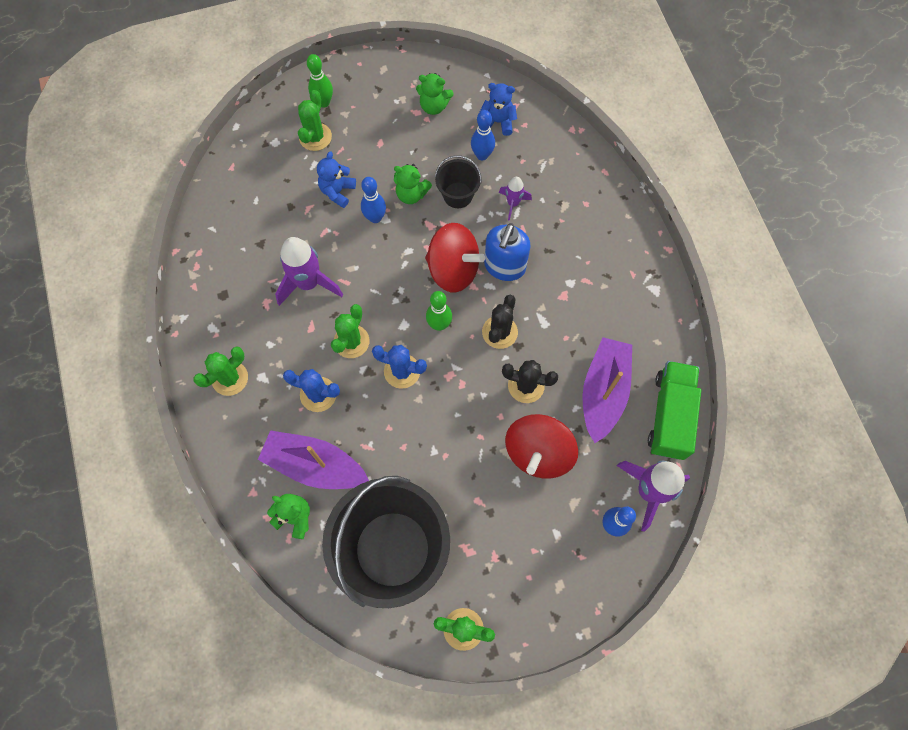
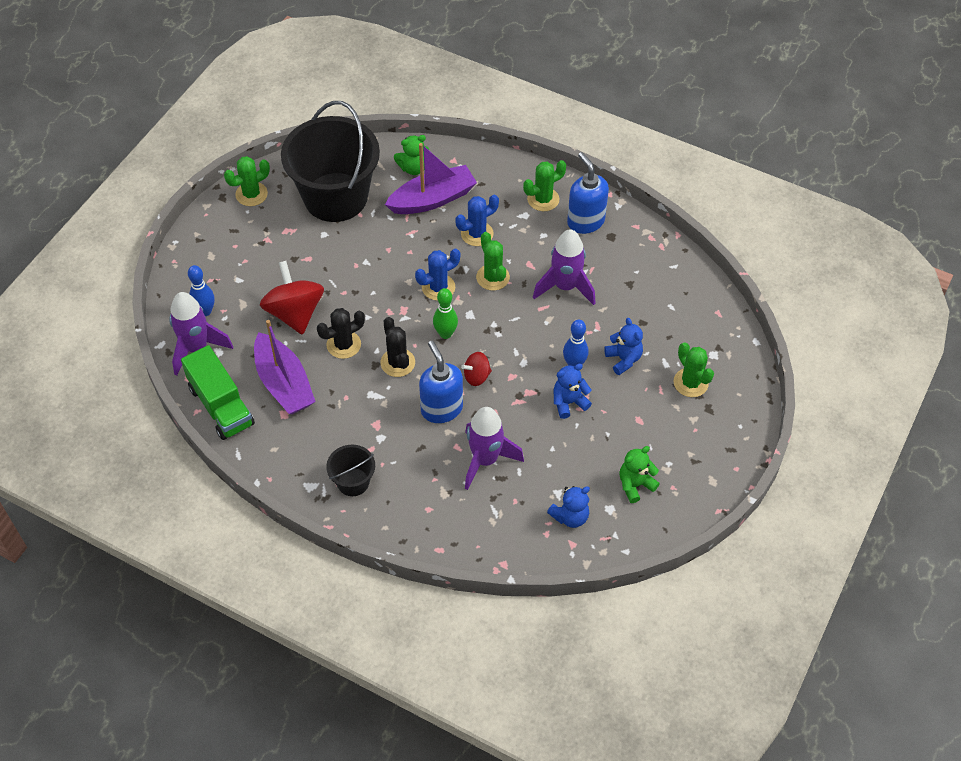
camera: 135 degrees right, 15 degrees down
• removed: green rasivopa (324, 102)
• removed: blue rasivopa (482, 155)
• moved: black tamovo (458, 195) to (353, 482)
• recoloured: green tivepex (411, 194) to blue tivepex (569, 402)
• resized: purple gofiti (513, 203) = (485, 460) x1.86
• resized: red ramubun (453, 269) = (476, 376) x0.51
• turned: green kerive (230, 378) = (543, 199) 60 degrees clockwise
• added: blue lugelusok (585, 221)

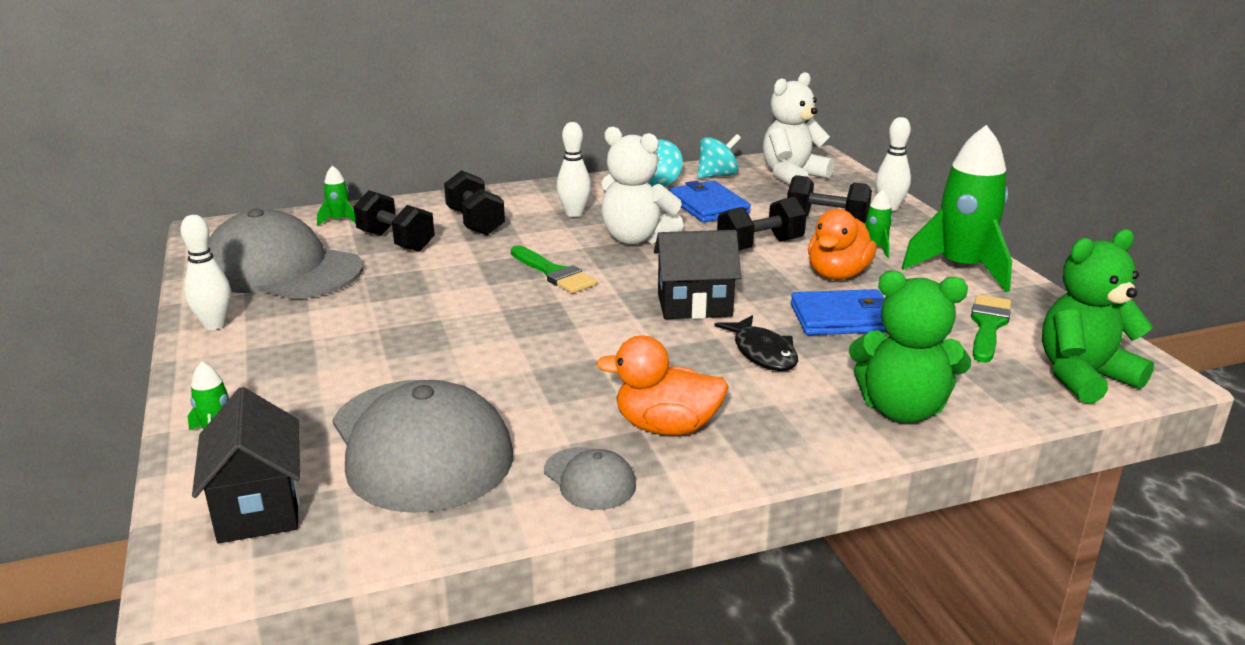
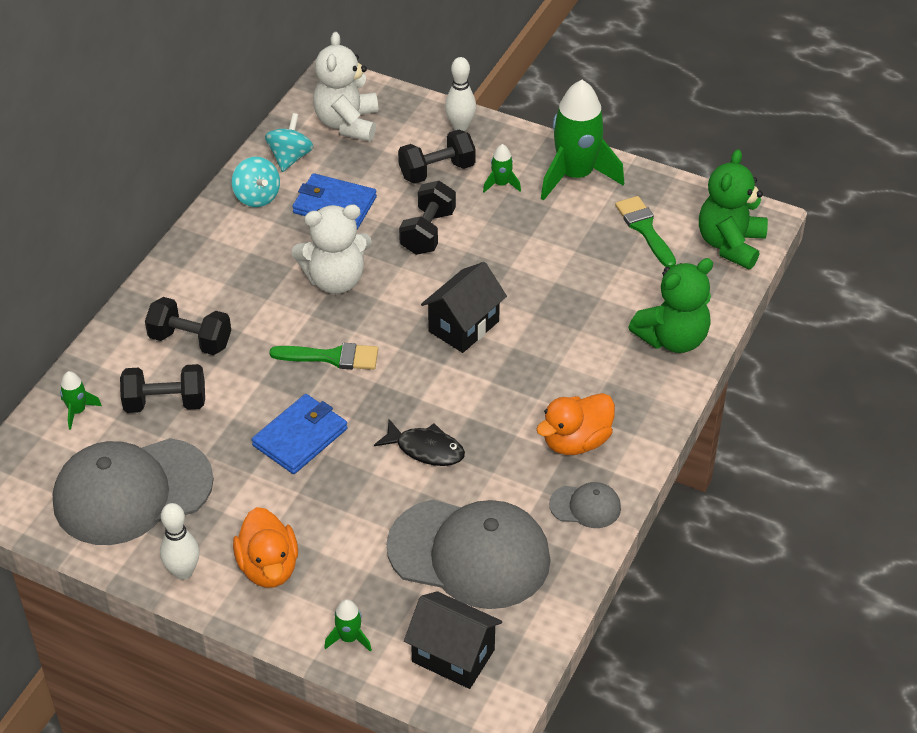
camera: 45 degrees left, 20 degrees up
• removed: white rasivopa (574, 213)
• moved: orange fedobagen (837, 274) to (268, 567)
• moved: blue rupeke (842, 318) to (300, 437)
• moved: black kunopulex (762, 353) to (425, 449)

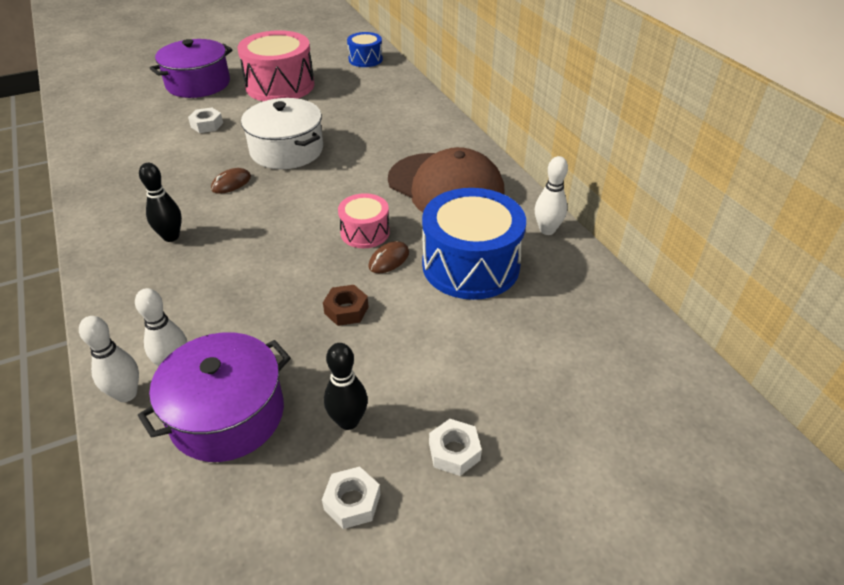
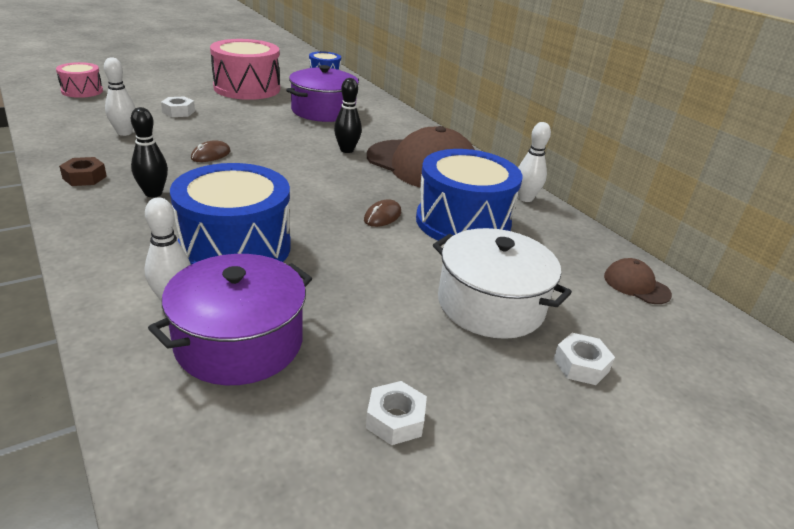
camera: 10 degrees left, 10 degrees down
• moved: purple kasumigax (198, 84) to (323, 111)
• moved: white kasumigax (287, 150) to (491, 304)
• moved: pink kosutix (365, 232) to (82, 91)
• moved: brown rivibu (346, 310) to (84, 177)
• moved: white rasivopa (126, 394) to (124, 133)
• moved: black rasivopa (348, 421) to (347, 150)
• moved: white rivibu (454, 452) to (581, 365)
• added: blue kosutix (235, 247)
• added: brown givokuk (636, 285)

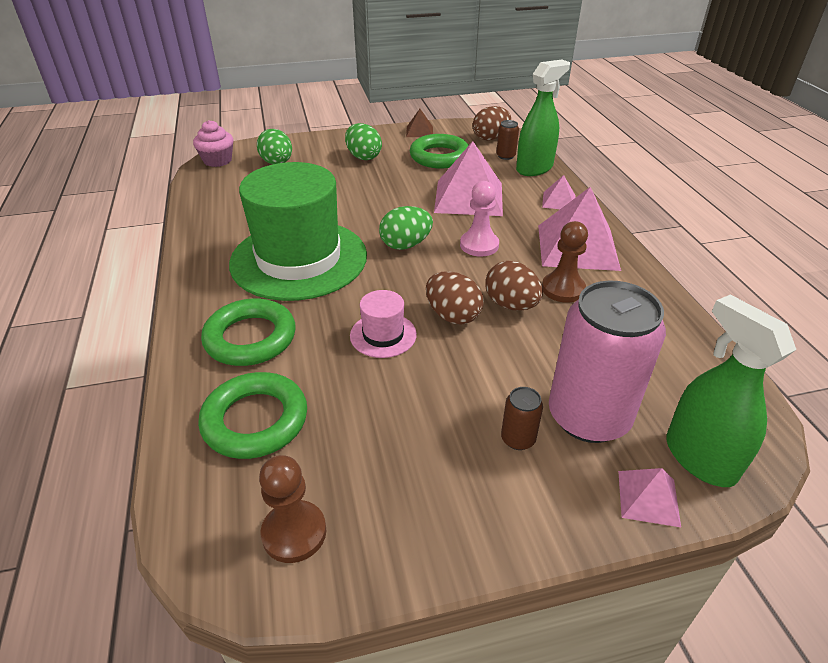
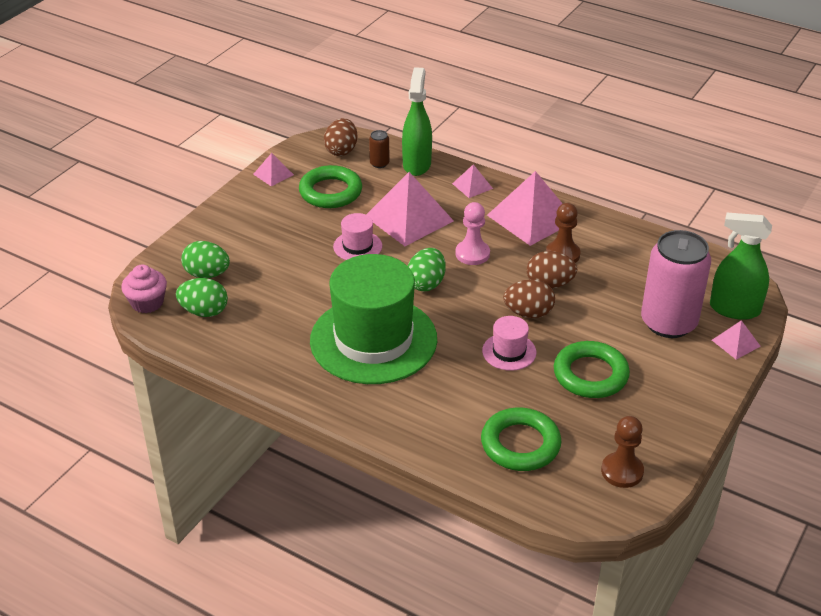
camera: 45 degrees left, 0 degrees up
• recoloured: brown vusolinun (419, 131) to pink vusolinun (273, 174)
• moved: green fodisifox (363, 157) to (204, 311)
• moved: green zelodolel (250, 338) to (590, 375)
• removed: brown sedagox (518, 439)
• added: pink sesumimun (357, 246)

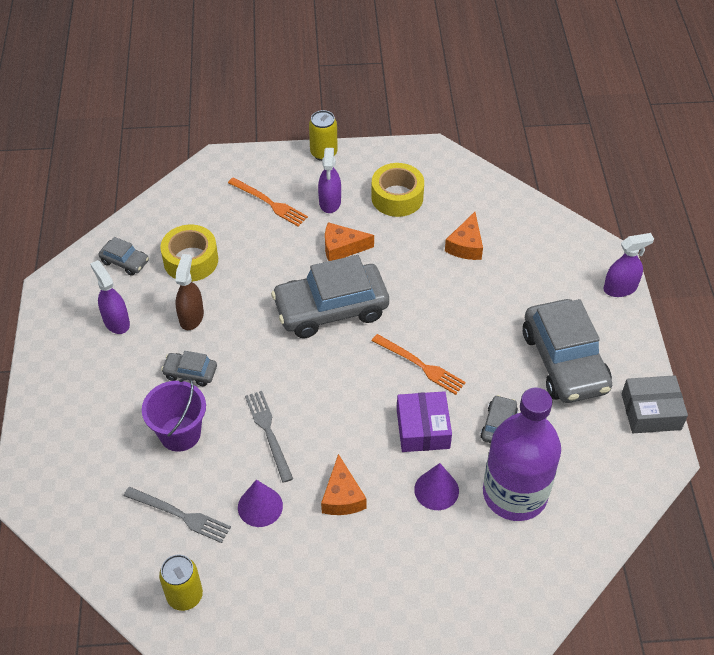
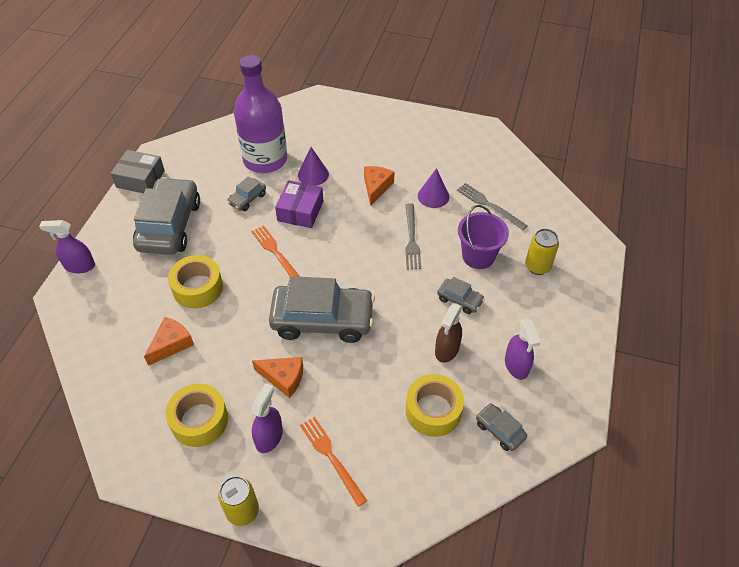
camera: 160 degrees left, 0 degrees up
• moved: yellow sedagox (185, 596) to (537, 266)
• added: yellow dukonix (198, 288)

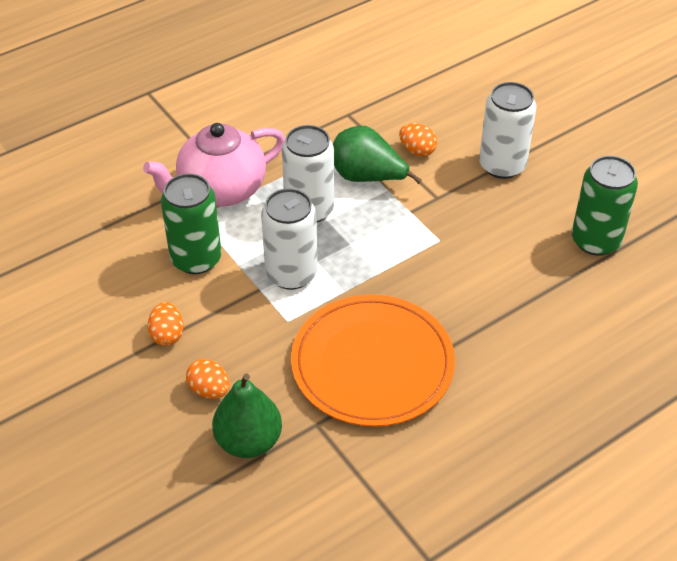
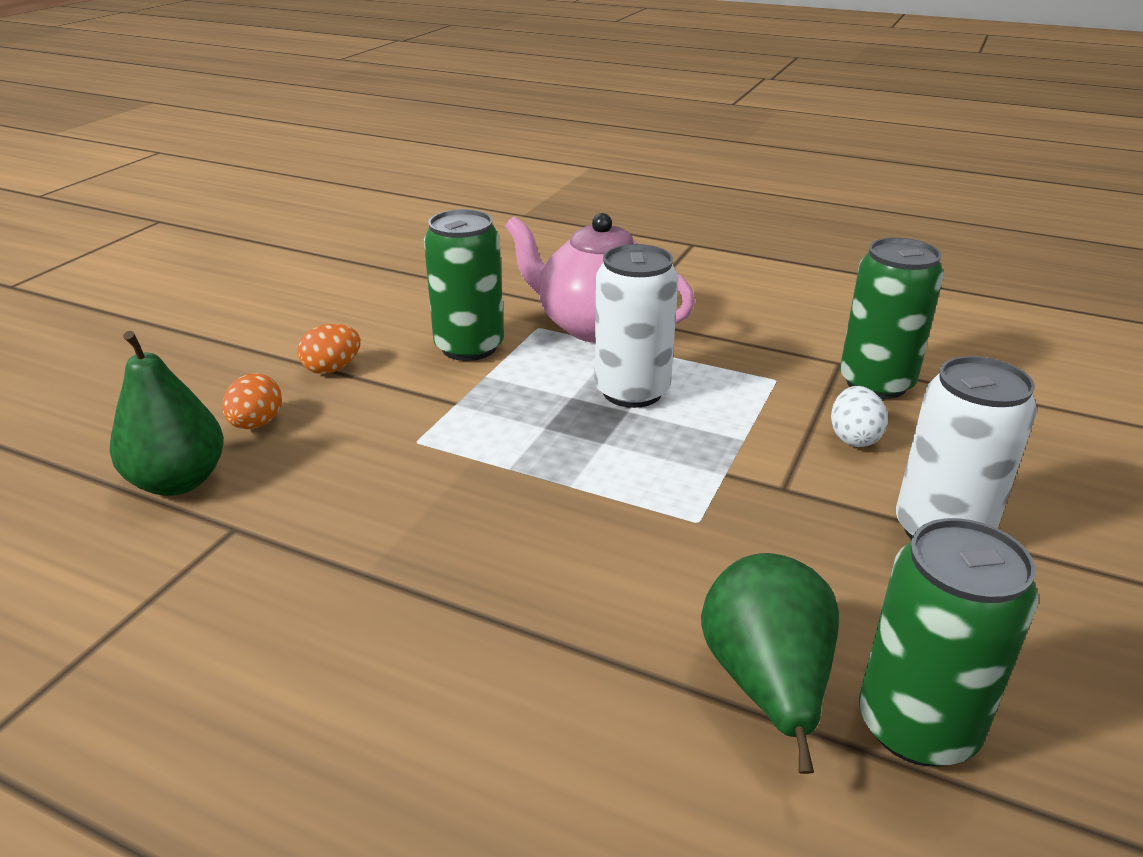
camera: 60 degrees right, 15 degrees down
• recoloured: orange fodisifox (417, 151) to white fodisifox (853, 438)
• moved: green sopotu (367, 177) to (766, 684)
• removed: white sedagox (291, 274)
• removed: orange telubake (372, 364)
• added: green sedagox (876, 383)

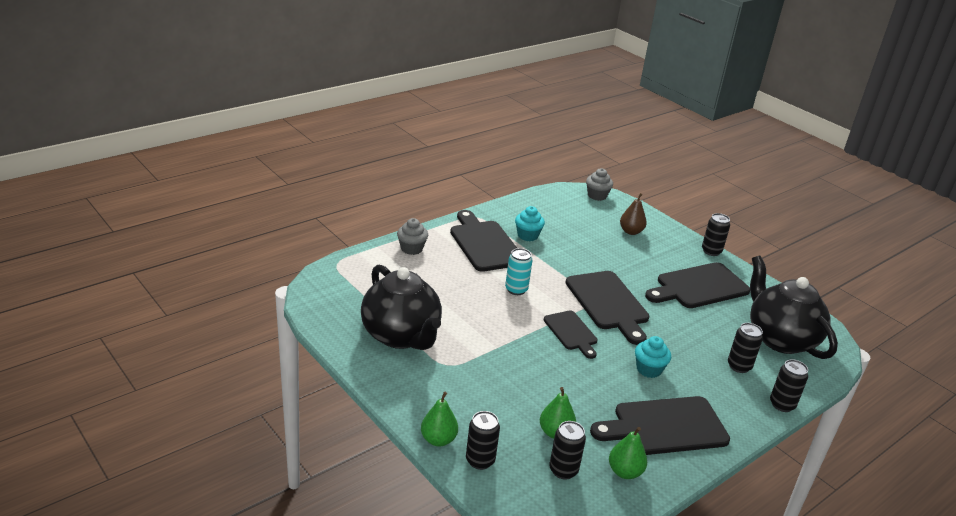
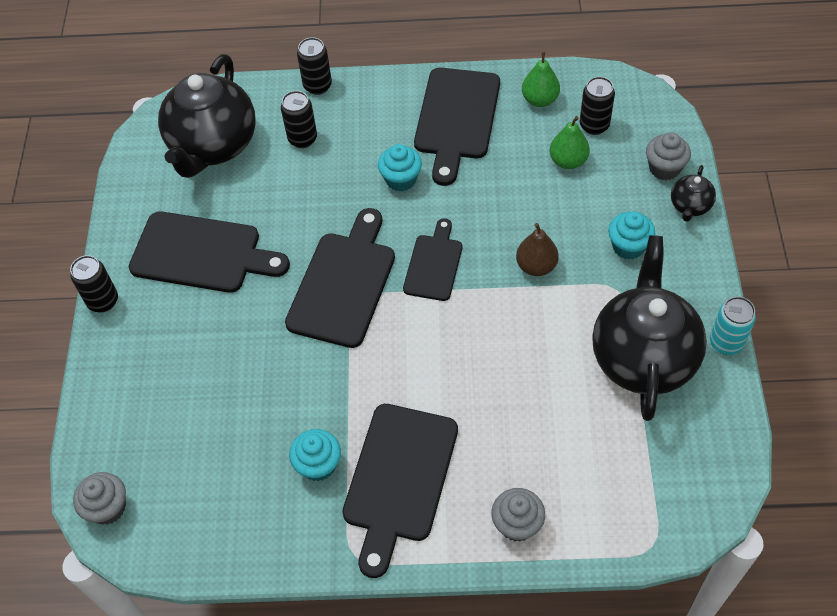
camera: 135 degrees left, 25 degrees up
• moved: brown sopotu (631, 231) to (536, 266)
• moved: turquoise sedagox (516, 290) to (726, 343)
• replaced: green sopotu (438, 440) to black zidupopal (690, 206)
• turned: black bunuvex (665, 426) = (456, 119) 75 degrees clockwise
• replaced: black sedagox (480, 460) to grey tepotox (664, 168)
• added: turquoise tepotox (628, 246)

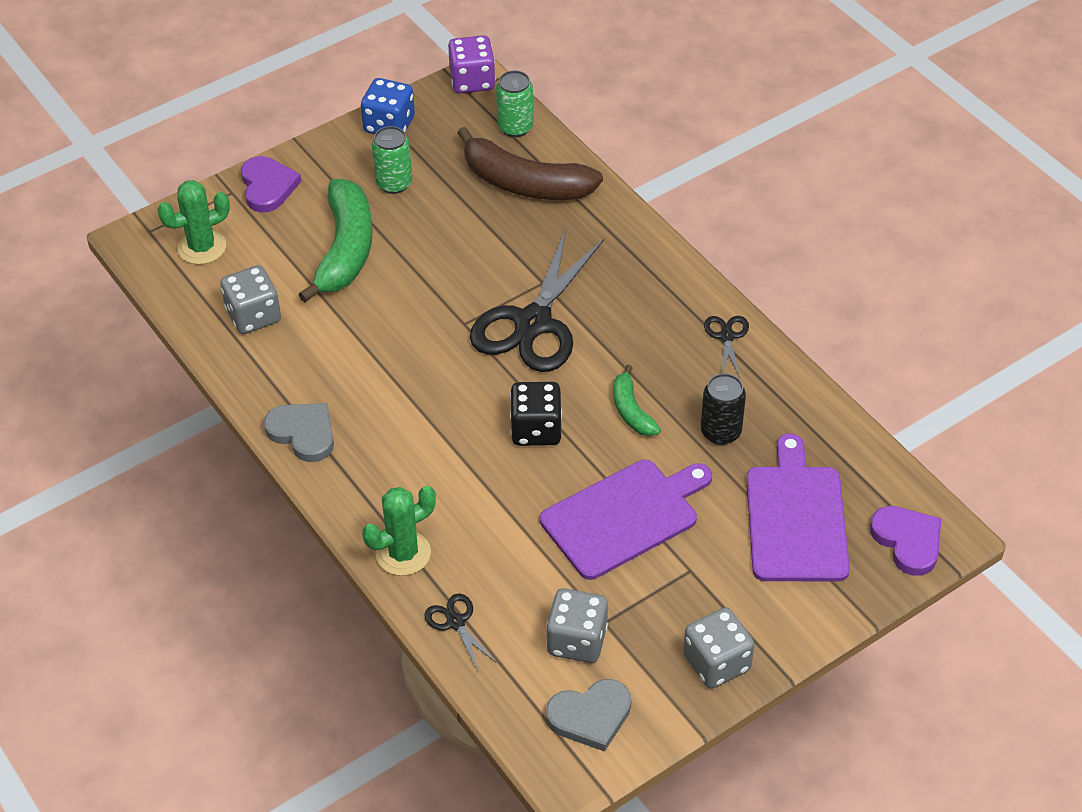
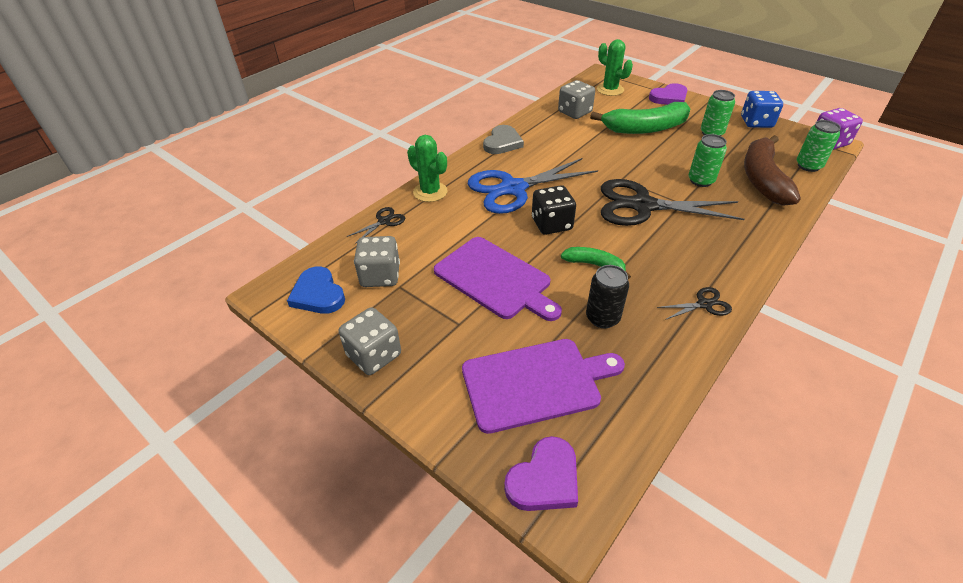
camera: 75 degrees right, 5 degrees down
• turned: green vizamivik (631, 410) = (594, 265) 60 degrees clockwise
• recoloured: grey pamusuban (590, 716) to blue pamusuban (318, 294)
• added: green sedagox (701, 181)
• added: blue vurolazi (513, 189)

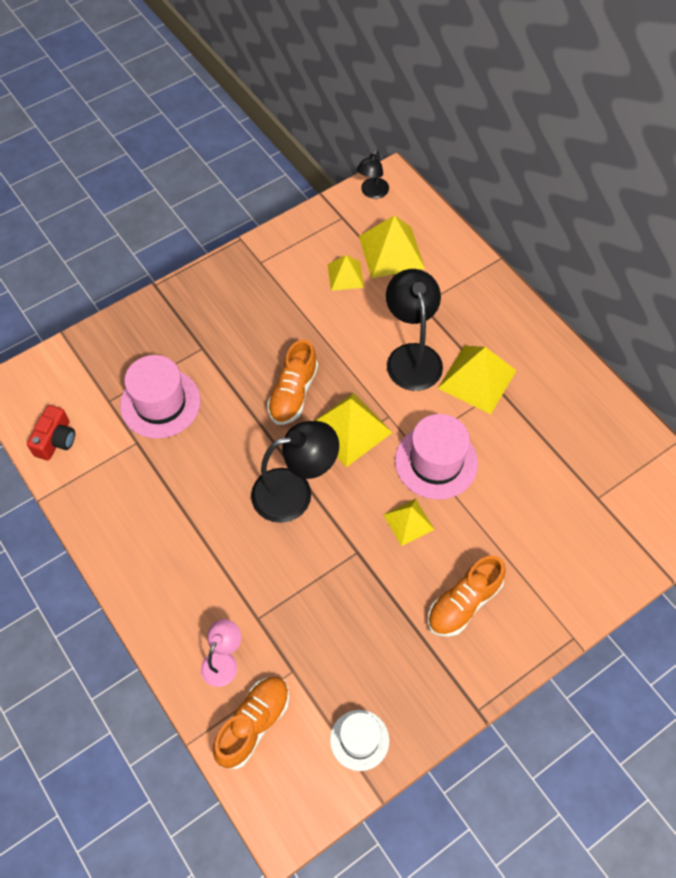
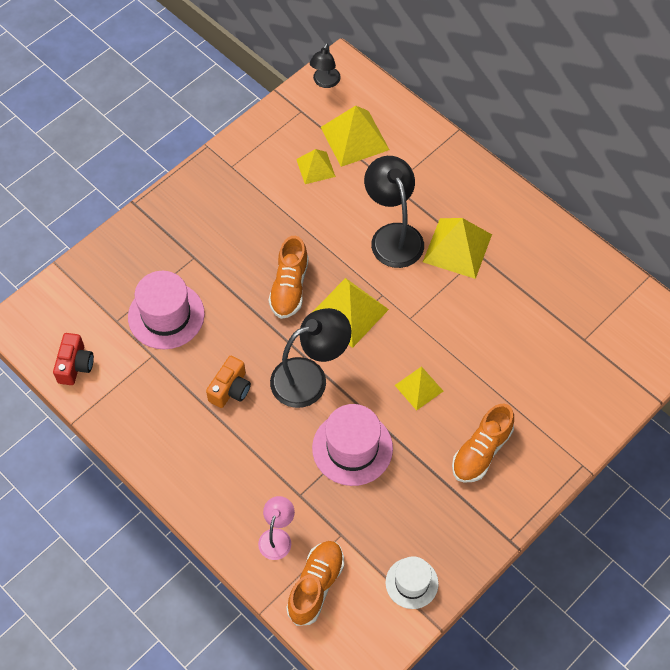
camera: 10 degrees left, 0 degrees up
• moved: pink sesumimun (436, 462) to (352, 448)
• added: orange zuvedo (230, 389)

